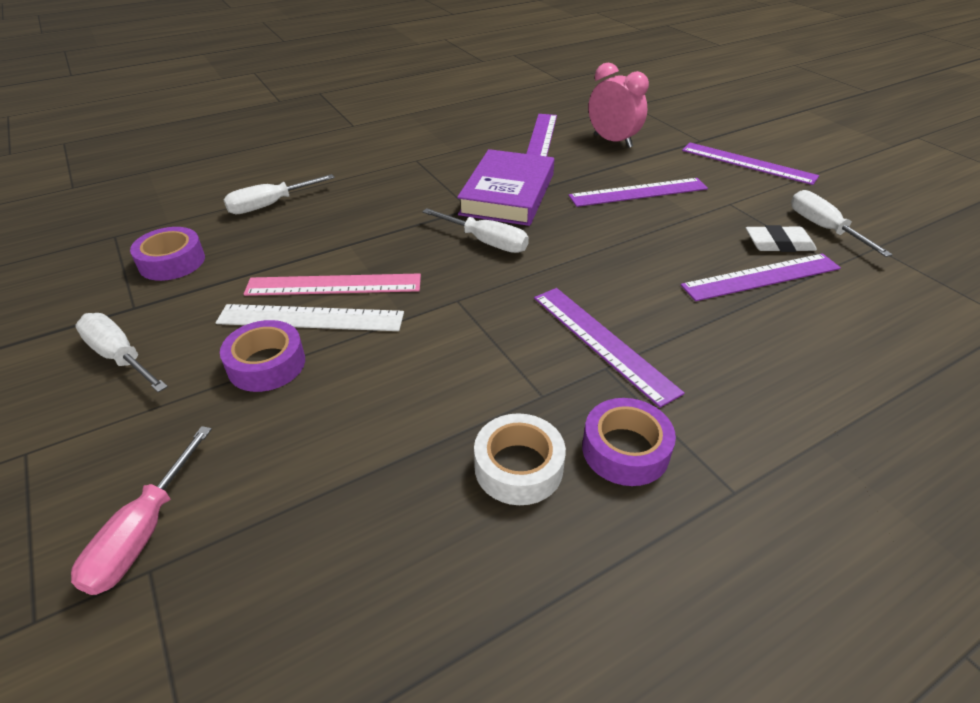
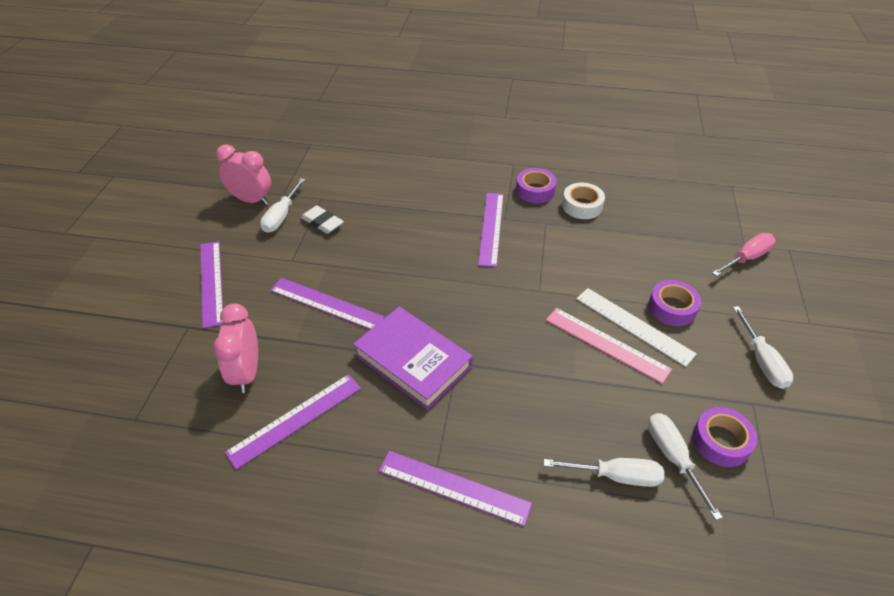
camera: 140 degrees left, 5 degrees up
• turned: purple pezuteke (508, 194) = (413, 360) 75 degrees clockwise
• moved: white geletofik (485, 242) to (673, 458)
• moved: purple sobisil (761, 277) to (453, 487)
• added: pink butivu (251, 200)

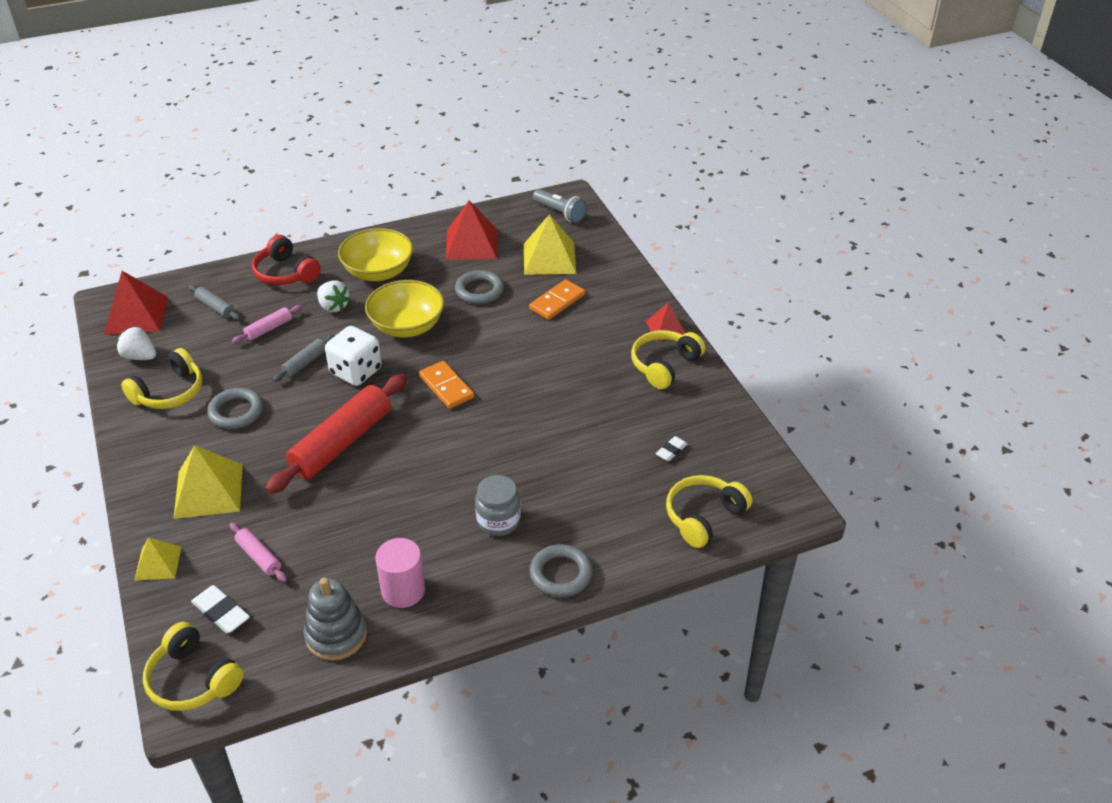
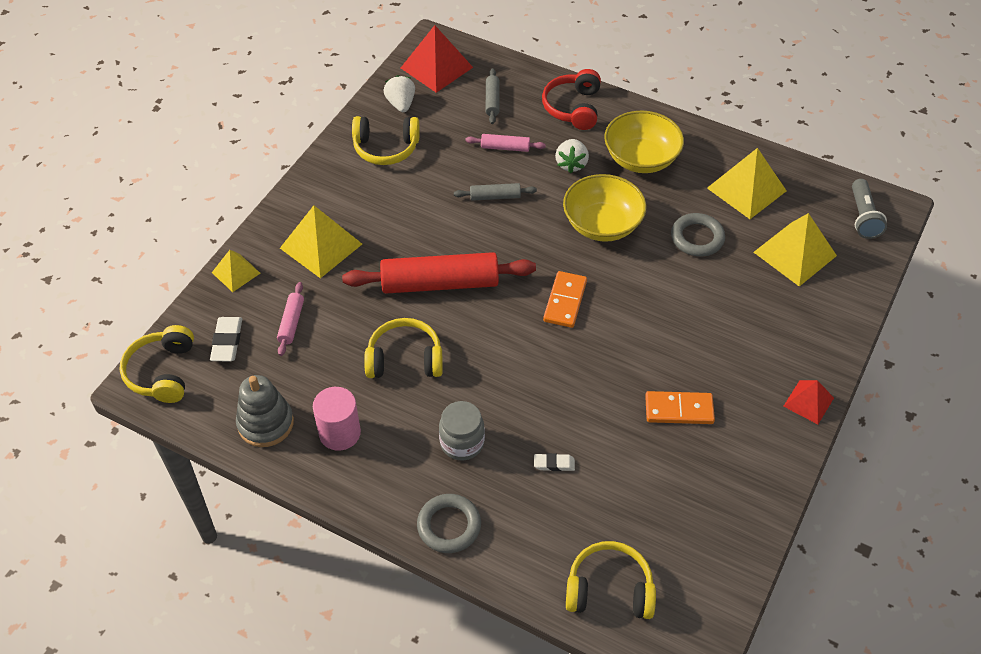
camera: 50 degrees right, 10 degrees up
• recoloured: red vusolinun (471, 244) to yellow vusolinun (746, 189)
• moved: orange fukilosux (557, 302) to (679, 409)
• removed: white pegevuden (356, 372)
• moved: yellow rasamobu (664, 365) to (405, 359)
• removed: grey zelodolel (236, 412)
• moved: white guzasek (671, 451) to (554, 464)

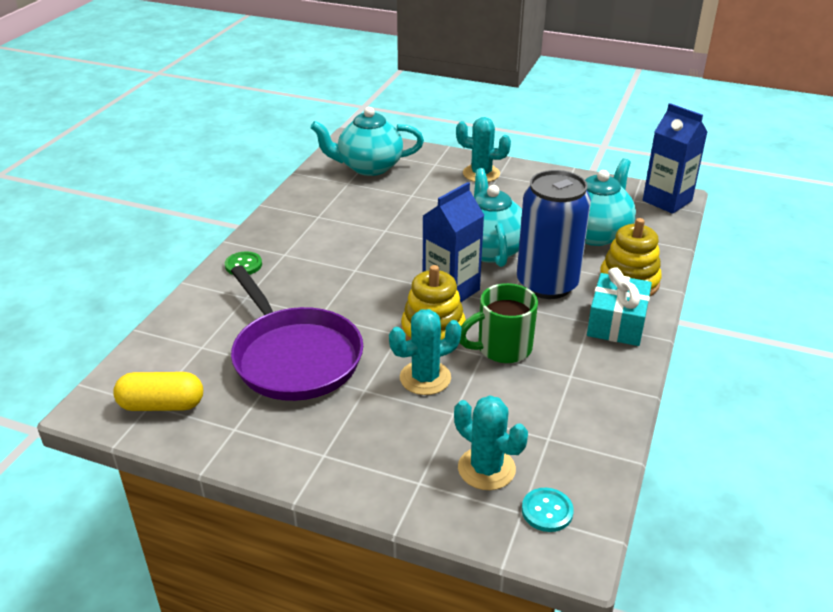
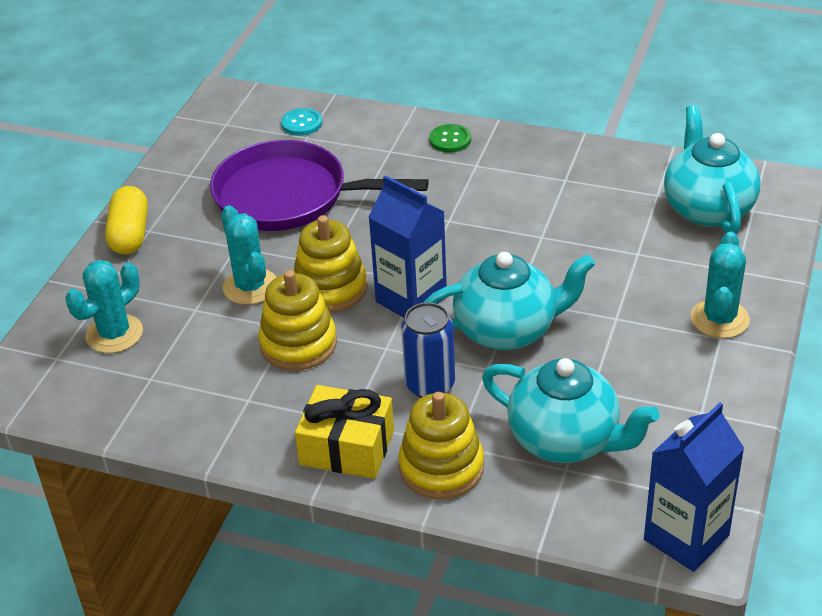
camera: 90 degrees right, 5 degrees up
• resized: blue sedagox (547, 284) = (430, 384) x0.60
• turned: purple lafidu (295, 357) = (288, 196) 45 degrees clockwise
• recoloured: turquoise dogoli (616, 323) to yellow dogoli (347, 447)
• replaced: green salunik (502, 348) to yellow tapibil (298, 344)
• moved: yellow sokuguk (162, 405) to (130, 234)
• moved: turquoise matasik (547, 511) to (302, 123)

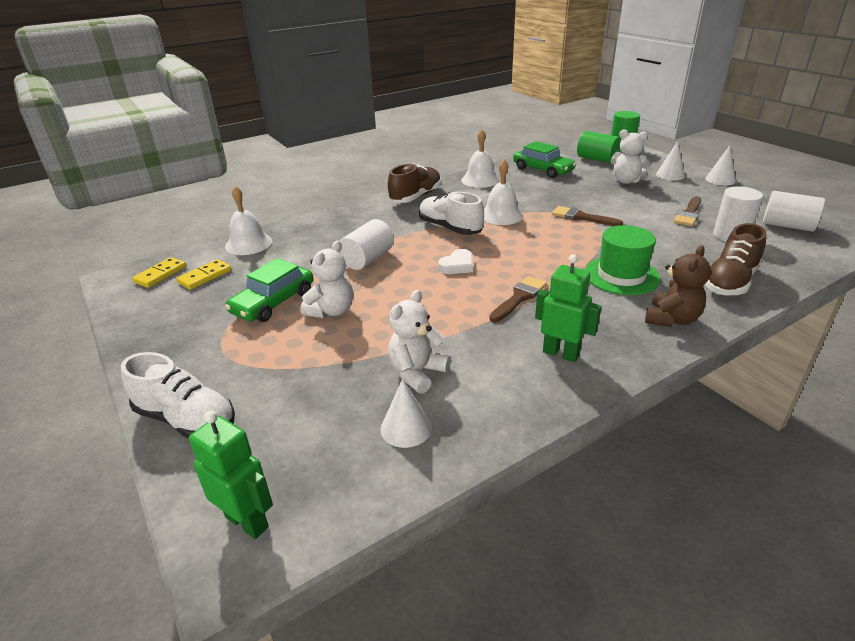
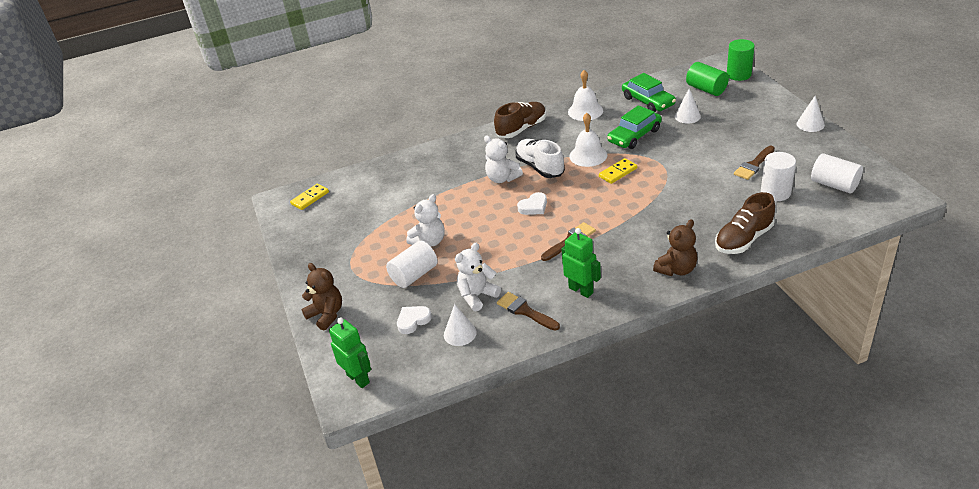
camera: 15 degrees right, 5 degrees up
• moved: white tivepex (626, 181) to (502, 178)
• moved: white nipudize (670, 175) to (687, 116)
• removed: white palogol (248, 244)
• moved: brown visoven (582, 217) to (525, 311)
• moved: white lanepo (367, 259) to (414, 275)
• removed: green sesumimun (621, 275)
• moved: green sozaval (273, 302) to (634, 135)
• moved: yellow fukilosux (205, 276) to (618, 172)
• replaced: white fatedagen (186, 419) to brown tivepex (326, 315)
• added: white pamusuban (413, 321)

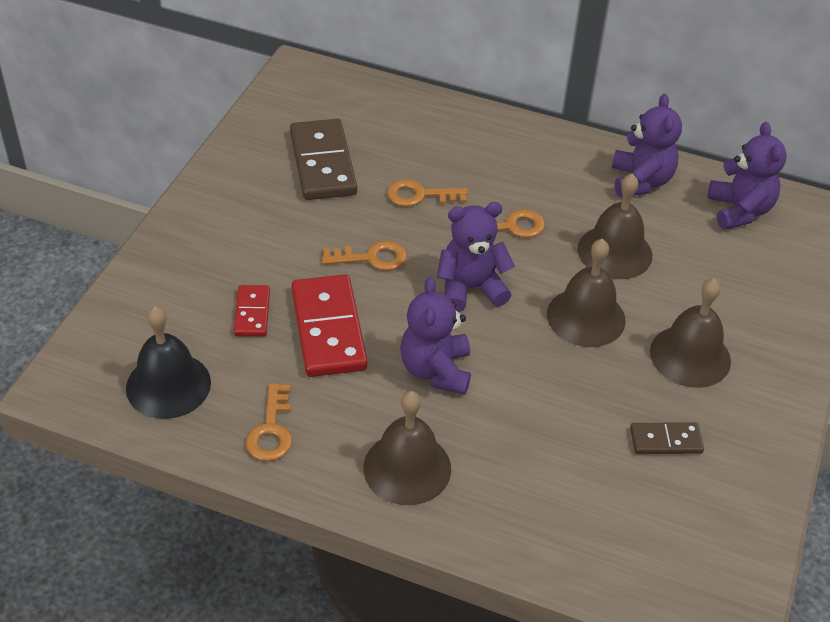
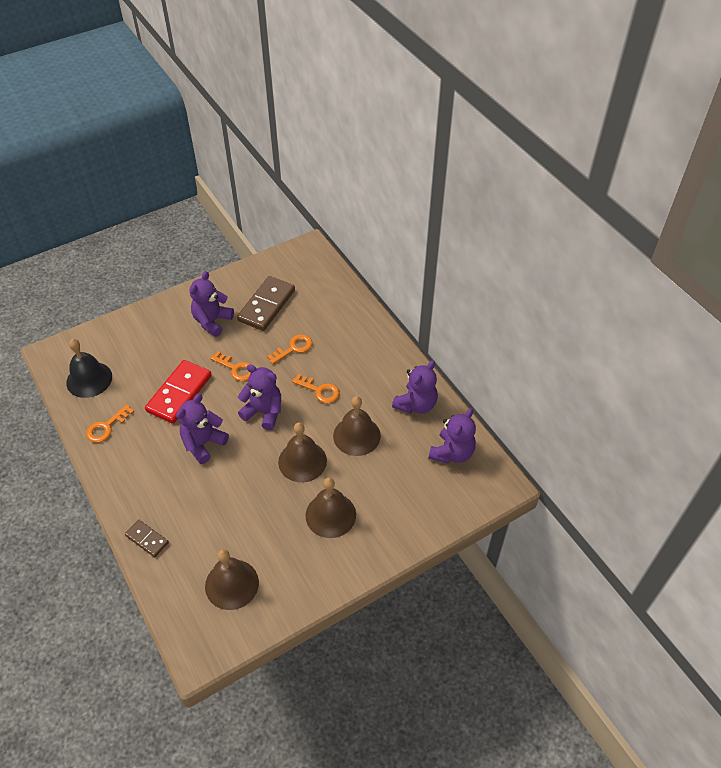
camera: 40 degrees right, 5 degrees up
• turned: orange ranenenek (420, 195) = (294, 348) 105 degrees clockwise
• removed: red fukilosux (252, 313)
• moved: brown palogol (407, 468) to (232, 584)
• moved: brown fukilosux (666, 441) to (147, 539)
• added: purple tivepex (212, 321)

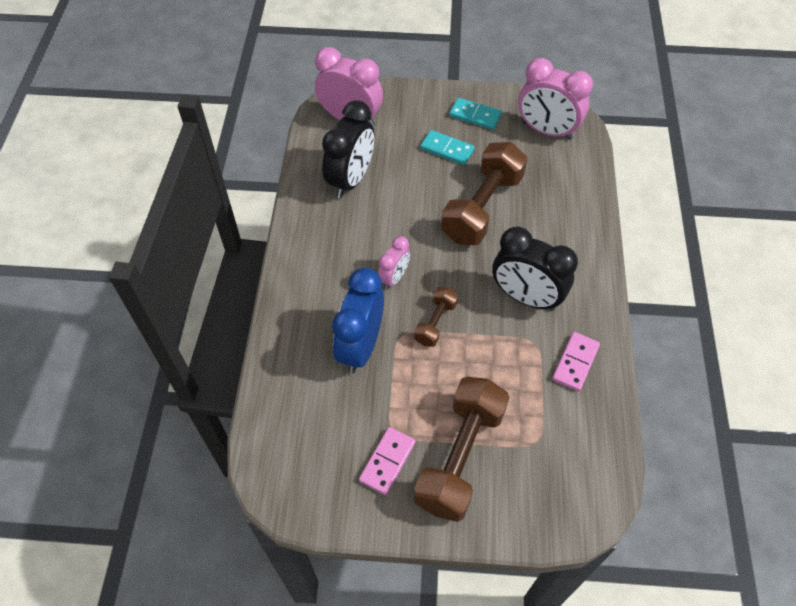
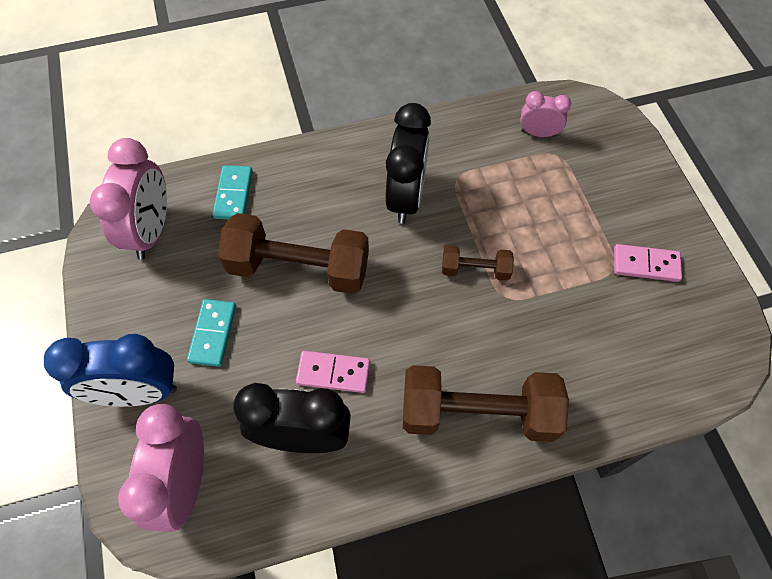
camera: 110 degrees left, 5 degrees up
• moved: turquoise fukilosux (475, 115) to (233, 194)
• moved: pink butivu (394, 277) to (538, 133)
• moved: blue butivu (361, 346) to (138, 392)
• moved: pink fukilosux (575, 362) to (333, 373)
• moved: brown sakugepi (460, 457) to (478, 413)

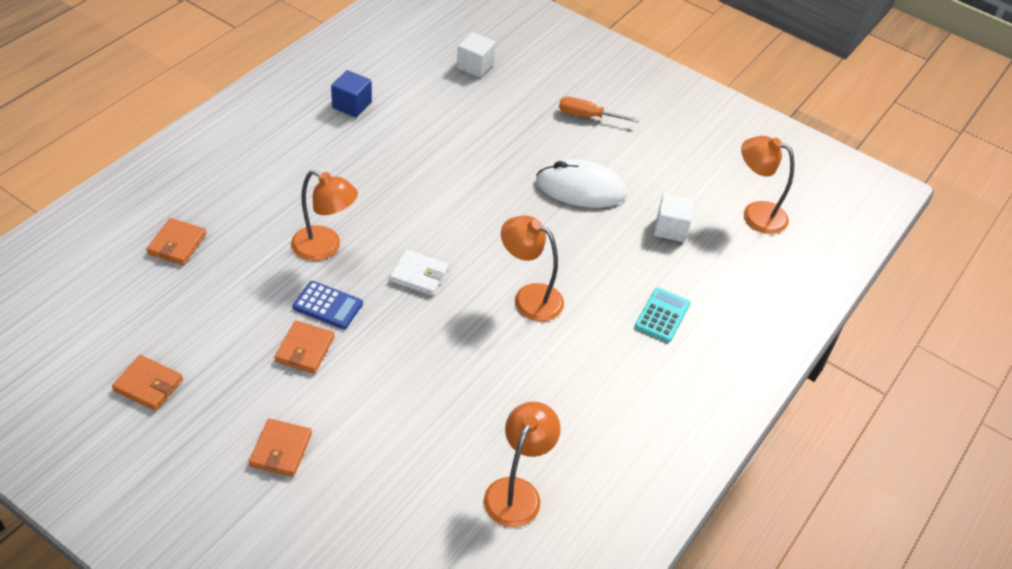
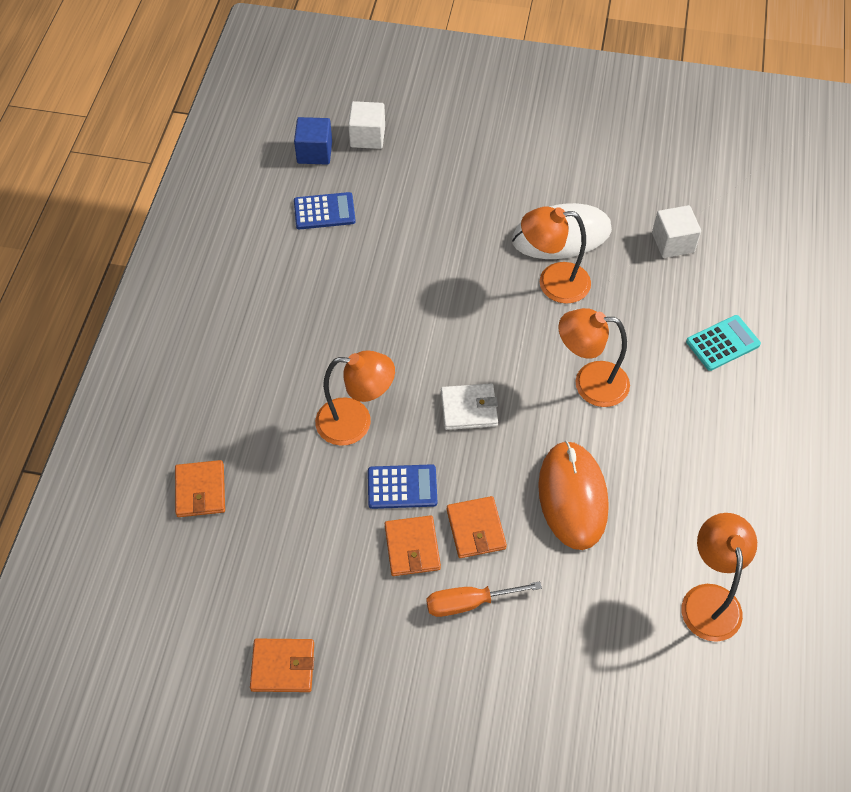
camera: 20 degrees left, 10 degrees up
• moved: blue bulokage (352, 105) to (314, 152)
• moved: orange geletofik (588, 116) to (469, 602)
• moved: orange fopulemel (755, 214) to (553, 283)
• turned: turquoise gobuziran (662, 315) = (722, 343) 60 degrees clockwise
• moved: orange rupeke (281, 450) to (476, 529)
• added: blue gobuziran (324, 211)
• added: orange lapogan (572, 497)

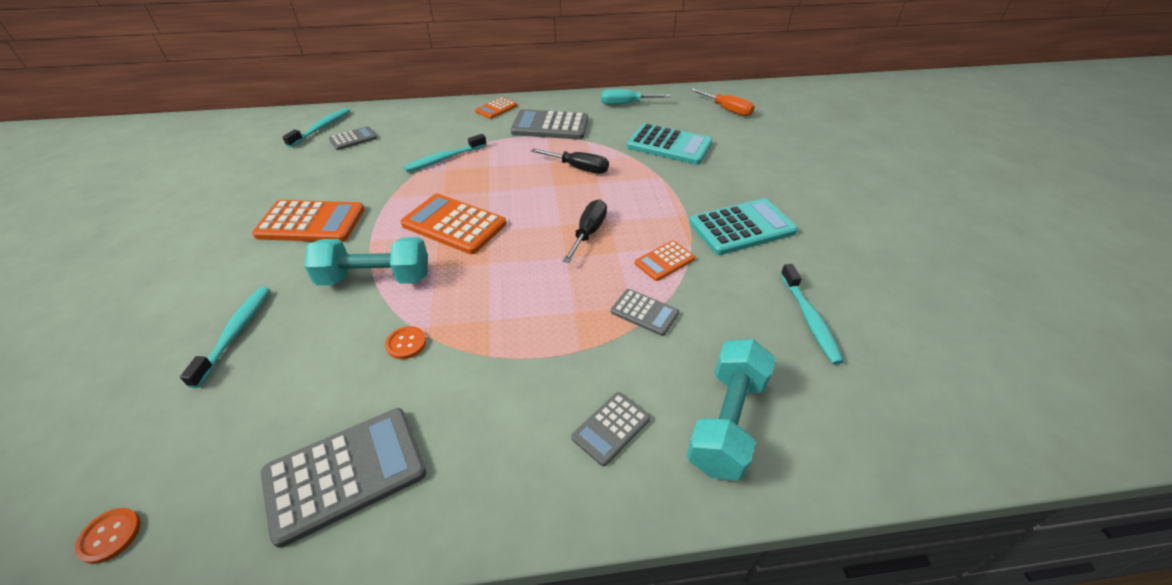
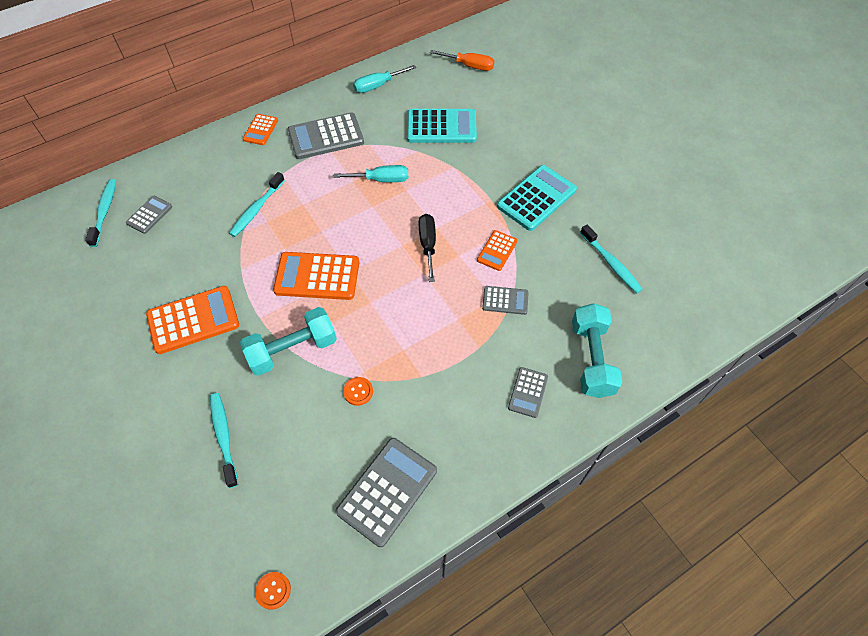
camera: 25 degrees left, 15 degrees up
• recoloured: black geletofik (579, 168) to turquoise geletofik (381, 180)

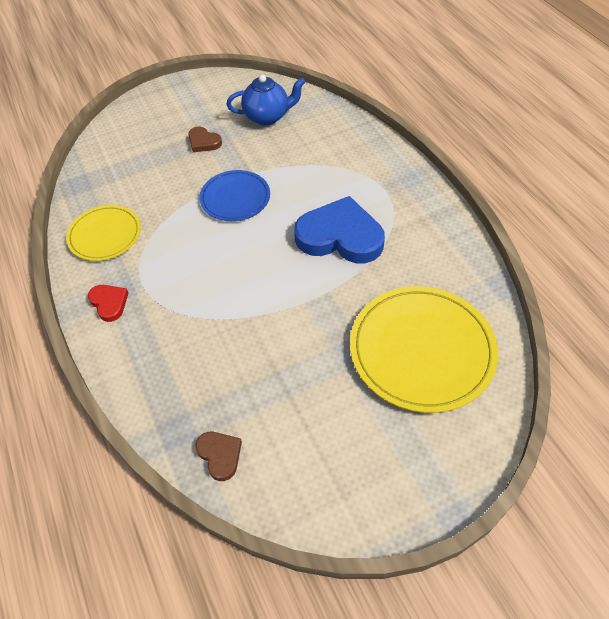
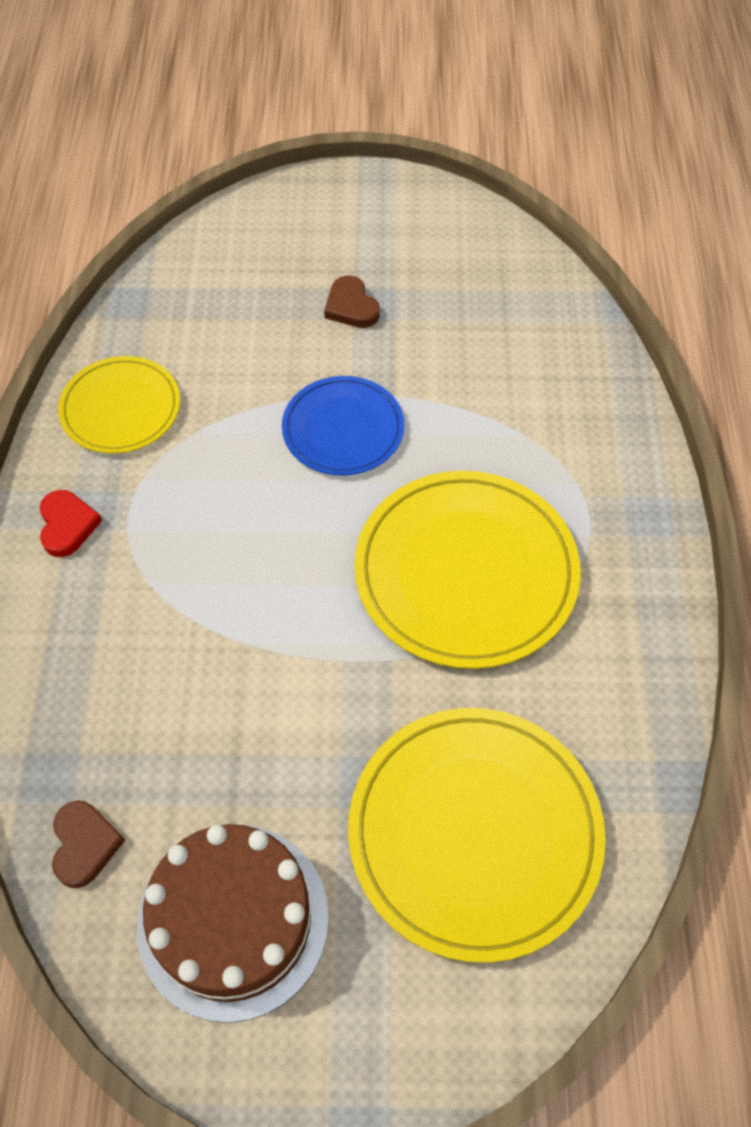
camera: 25 degrees right, 5 degrees up
• removed: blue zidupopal (267, 117)
• replaced: blue pamusuban (340, 236) to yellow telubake (466, 572)
• added: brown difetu (233, 920)

